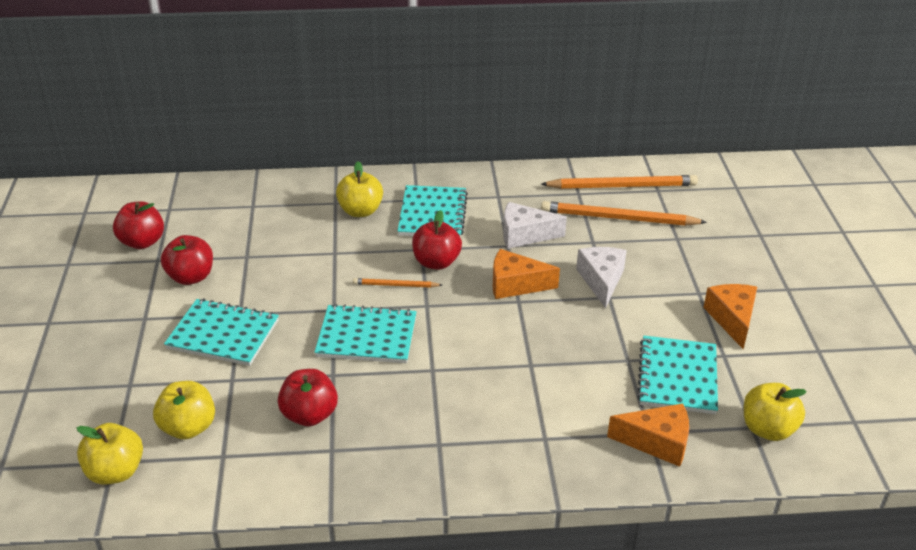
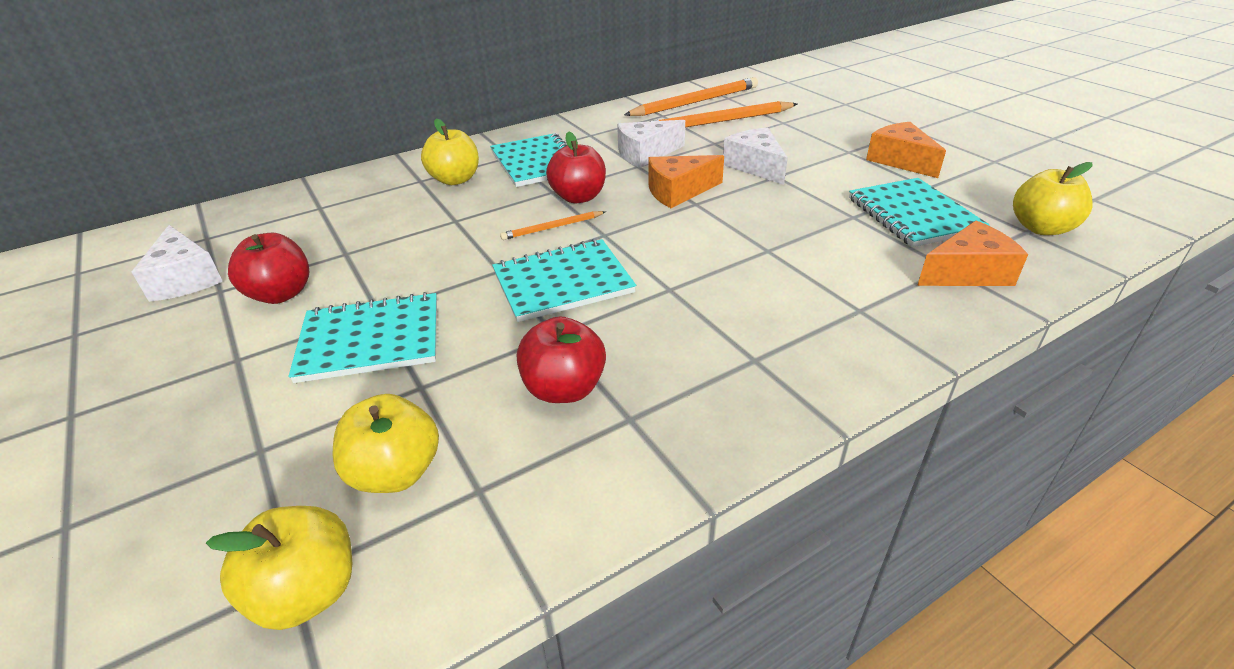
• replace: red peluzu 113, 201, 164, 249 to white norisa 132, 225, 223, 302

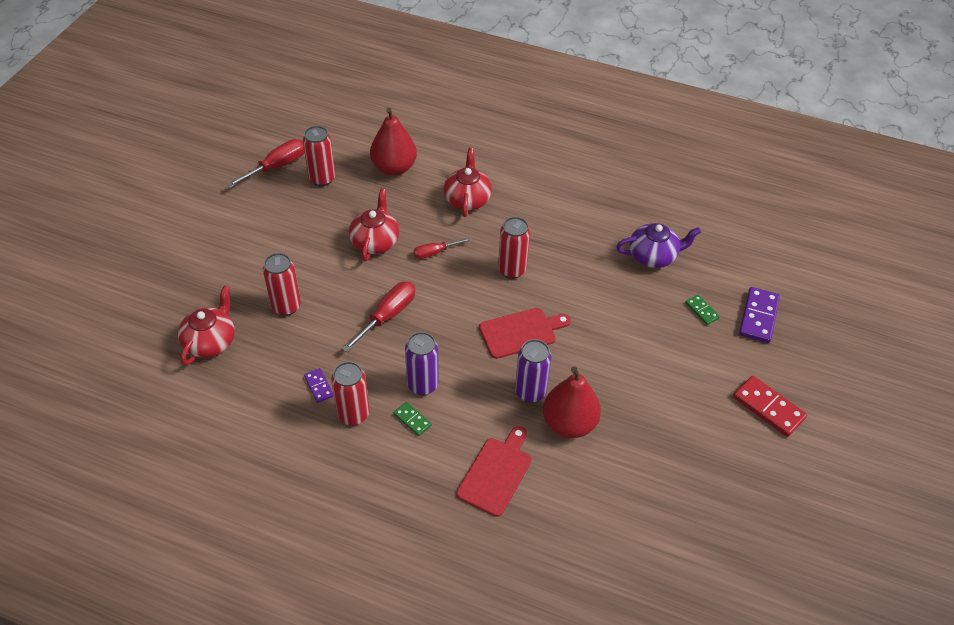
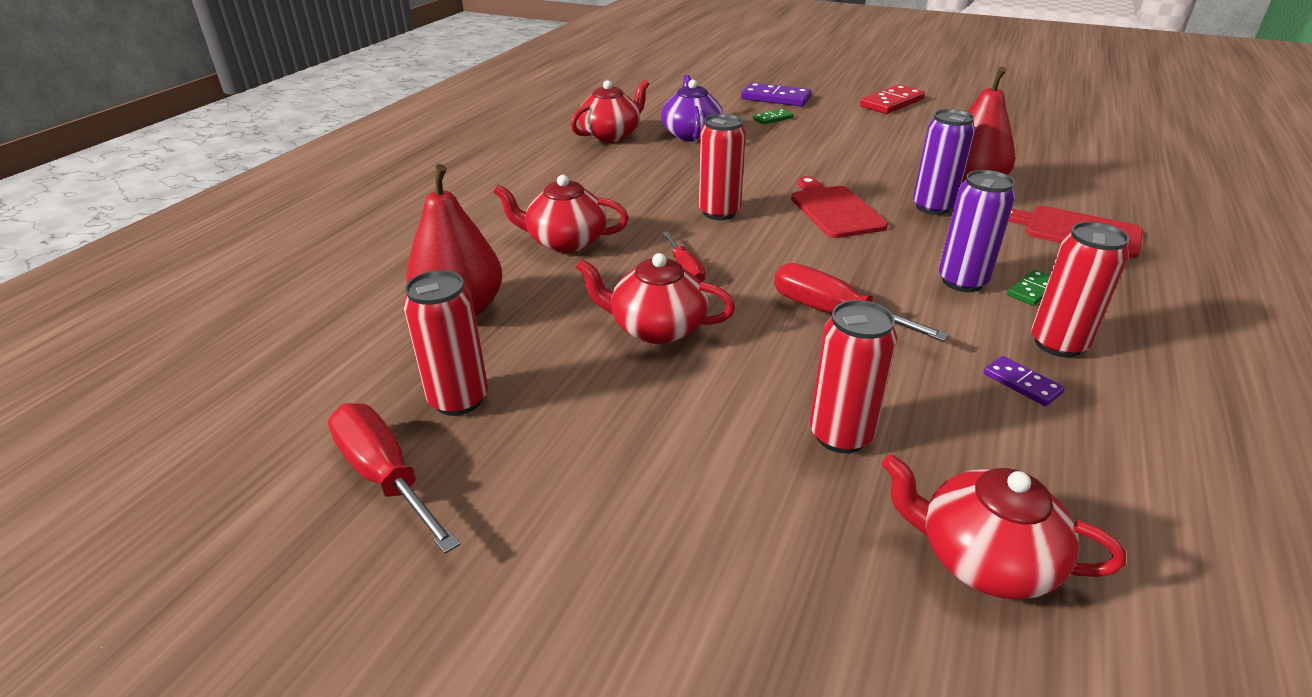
• rotate: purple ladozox 304, 368, 334, 403 = 984, 356, 1065, 406 75 degrees clockwise
• insert: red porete 570, 79, 649, 142

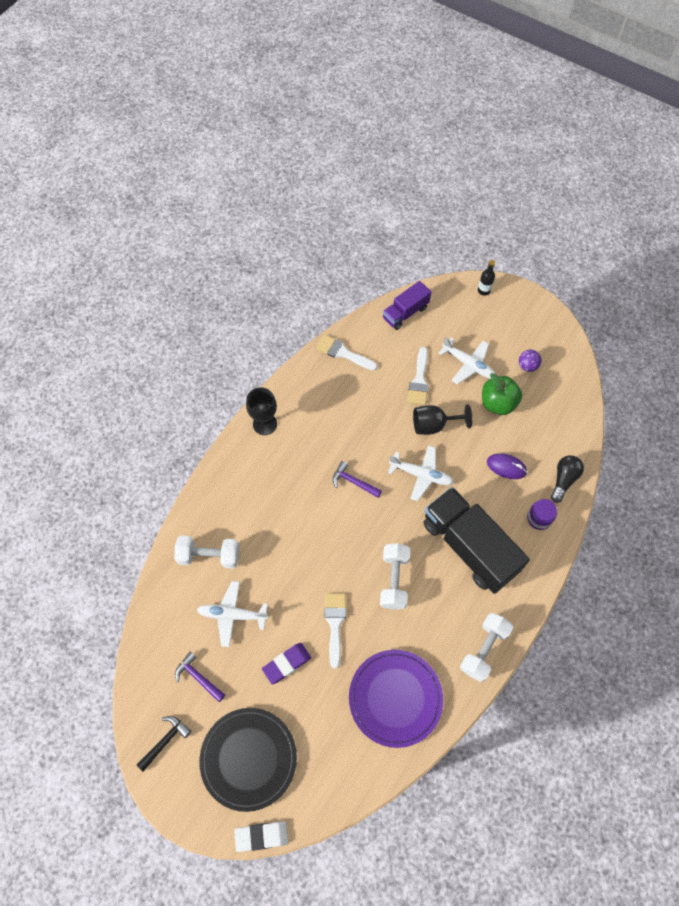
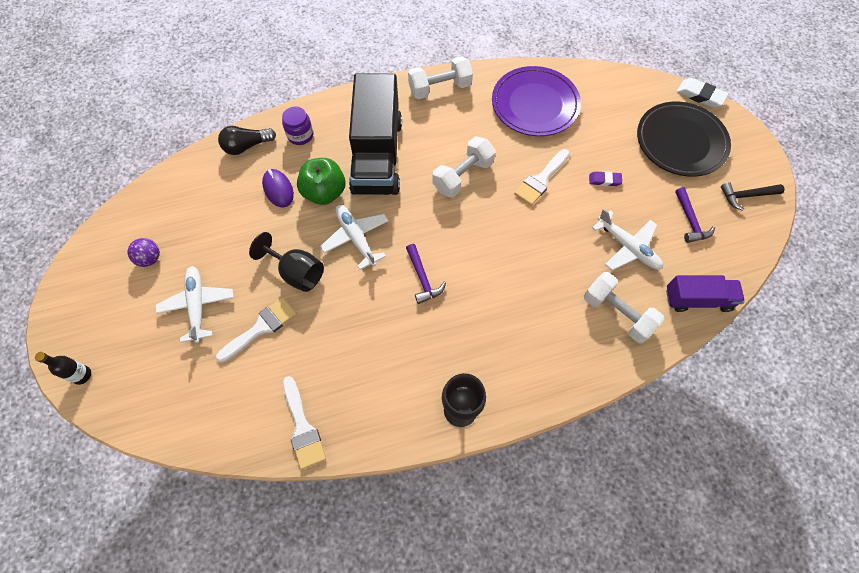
• move: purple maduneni 383, 281, 431, 330 to 666, 275, 745, 312
• move: green peluzu 482, 373, 522, 415 to 297, 158, 346, 205
• resize: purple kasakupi 262, 643, 311, 684 = 589, 171, 622, 186 x0.64

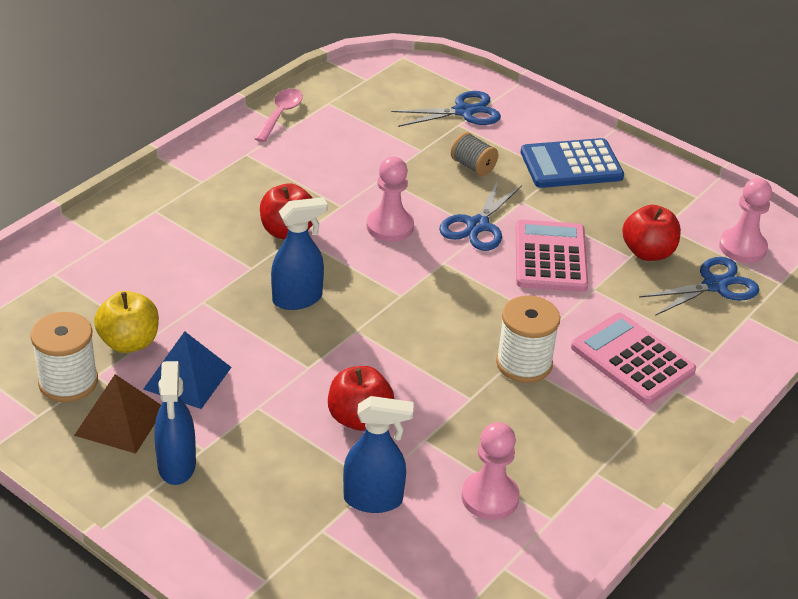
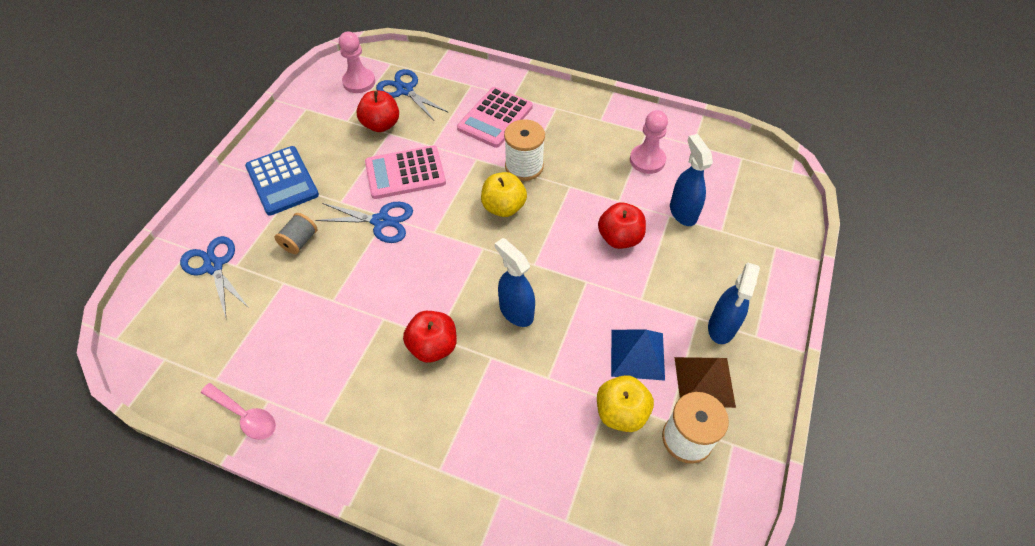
• rotate: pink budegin 255, 88, 303, 142 = 201, 383, 276, 440 150 degrees counterclockwise
• delete: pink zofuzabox 367, 157, 414, 242
• rotate: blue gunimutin 154, 361, 196, 485 = 708, 263, 760, 344 135 degrees clockwise
• insert: yellow peluzu 481, 172, 527, 217

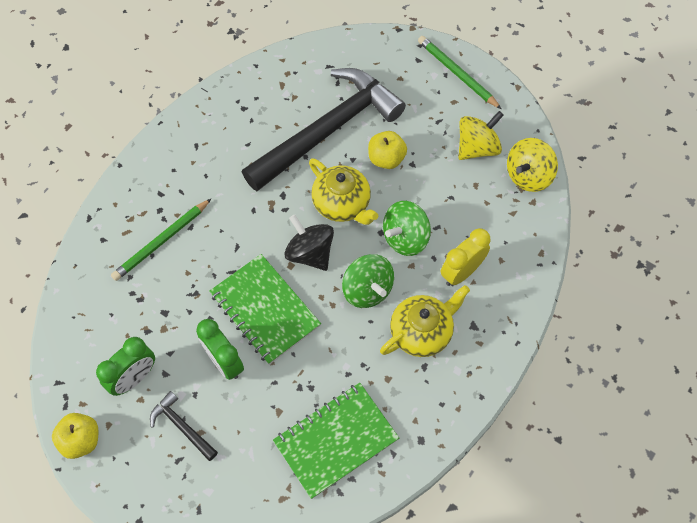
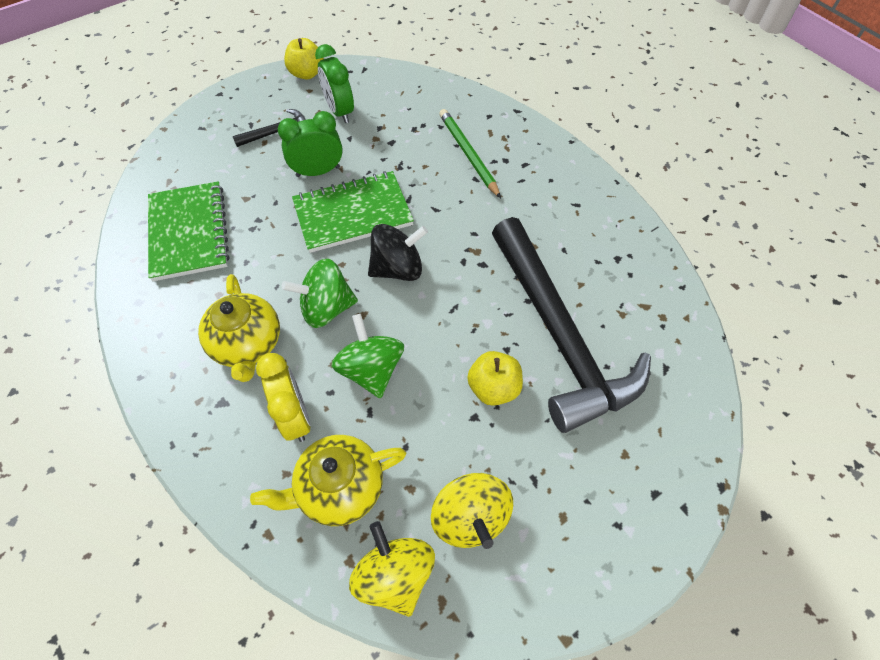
• delete: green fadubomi 418, 36, 501, 109
• move: yellow porete 309, 158, 378, 225 to 250, 435, 406, 526

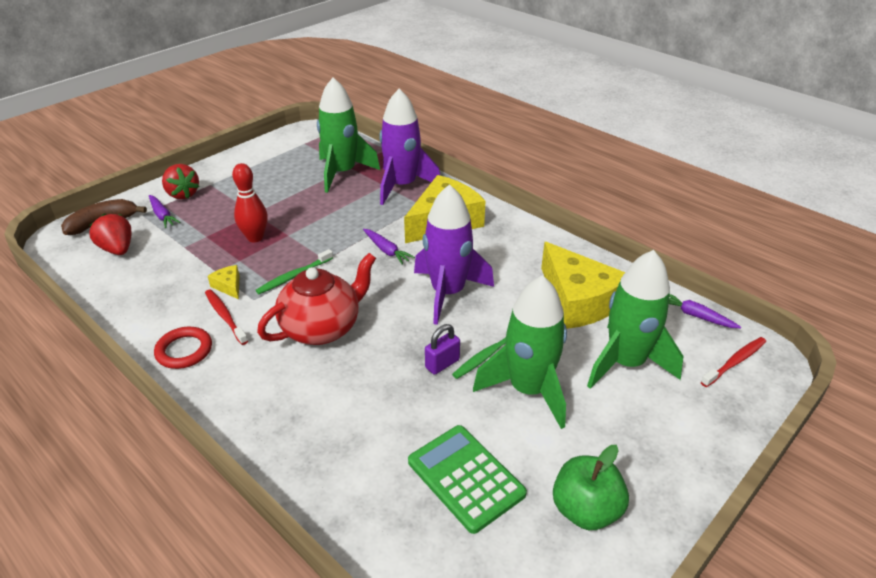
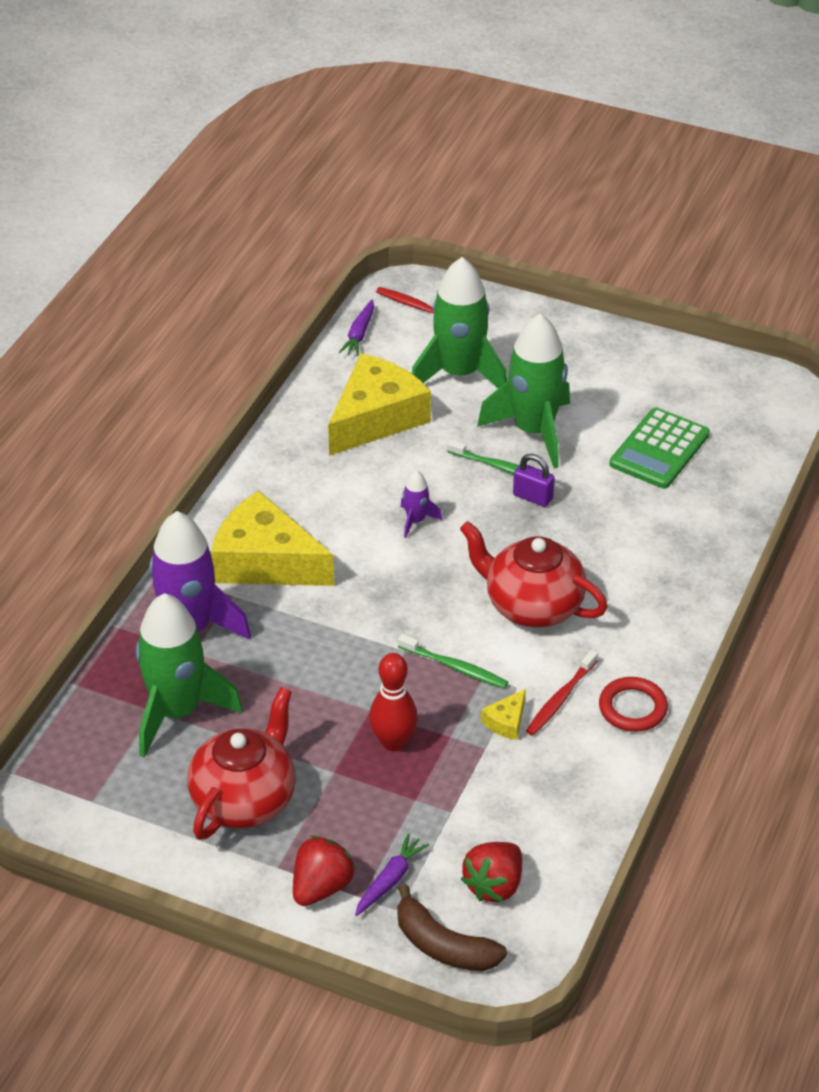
• resize: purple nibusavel 414, 184, 494, 325 = 400, 470, 443, 538 x0.44
• delete: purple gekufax 363, 229, 415, 265
• delete: green peluzu 553, 445, 629, 530
• insert: red porete 187, 687, 296, 840

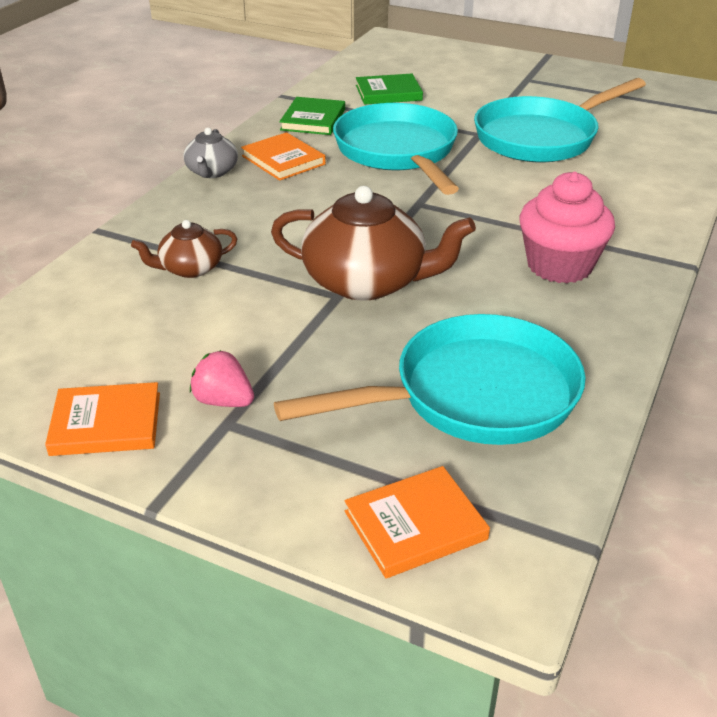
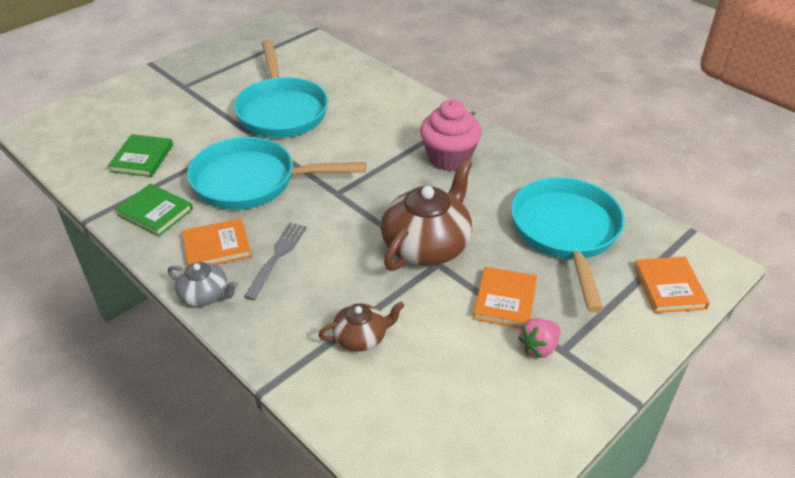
• rotate: brown porete 131, 220, 237, 278 = 318, 302, 404, 351 105 degrees counterclockwise
• move: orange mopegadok 45, 382, 160, 456 to 473, 267, 537, 328
• insert: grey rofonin 244, 222, 307, 300

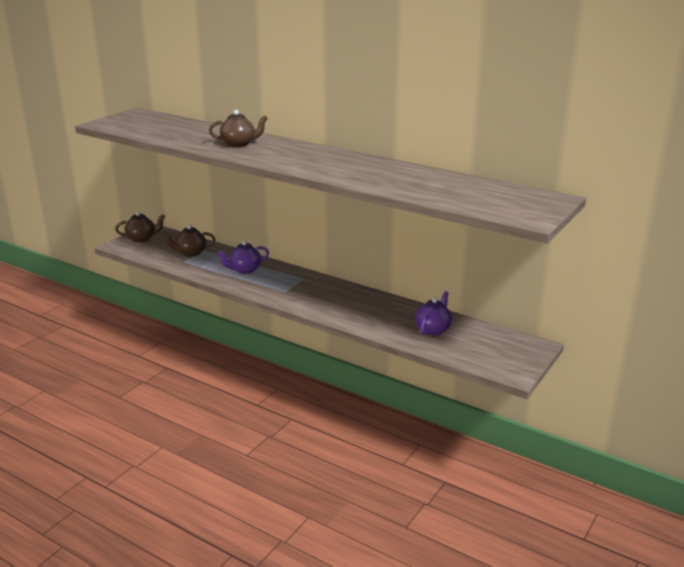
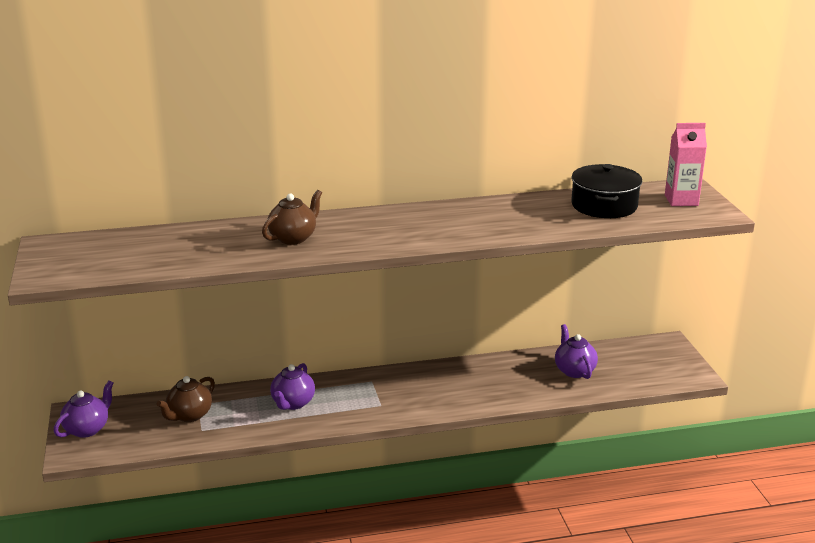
• recolor: brown porete 115, 211, 165, 242 to purple porete 54, 380, 114, 438
• insert: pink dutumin 665, 123, 707, 206
• insert: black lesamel 571, 164, 642, 218

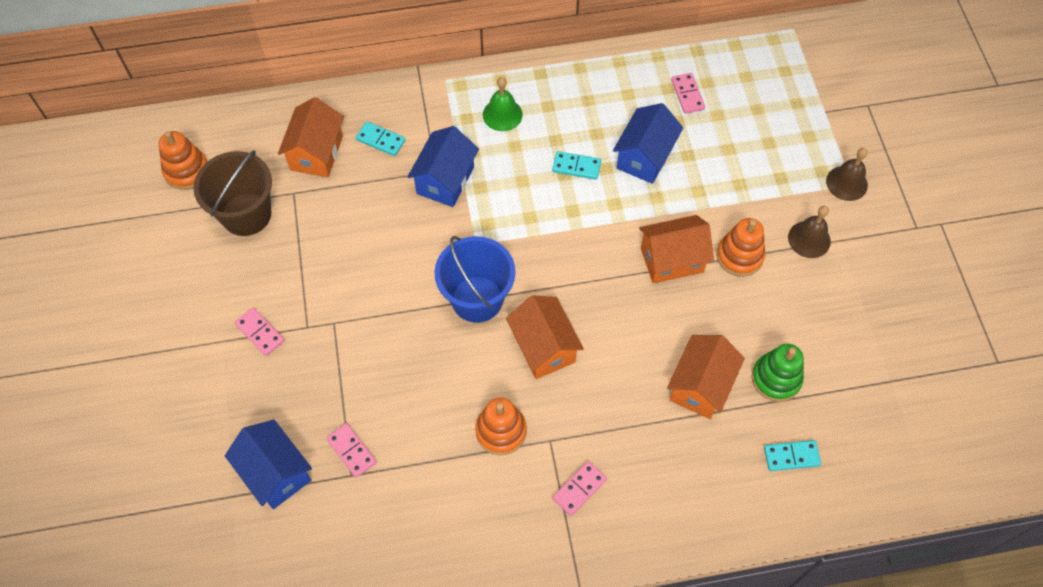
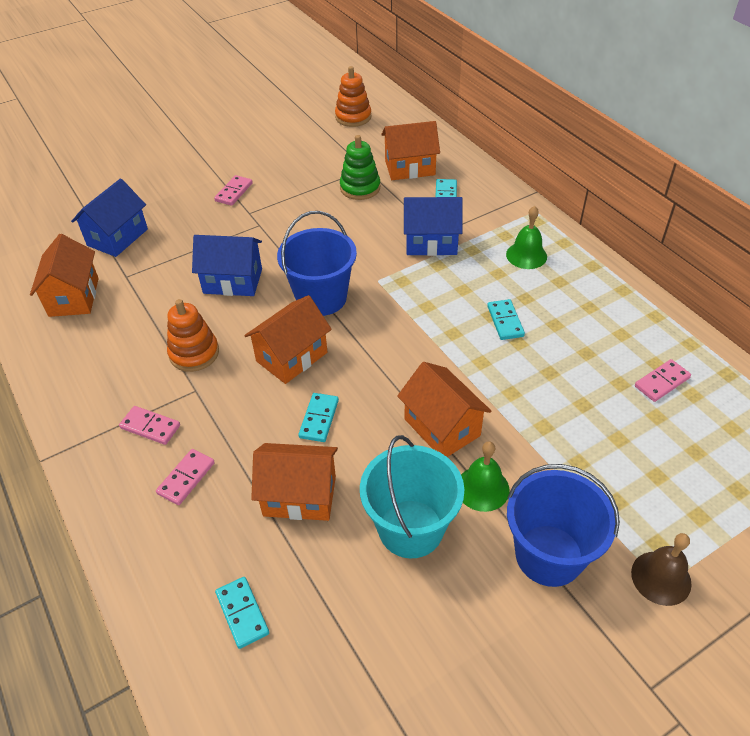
• move: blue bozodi 613, 103, 683, 184 to 192, 235, 262, 296
• delete: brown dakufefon 193, 150, 272, 236
• replace: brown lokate 788, 206, 831, 258 to blue dakufefon 507, 464, 620, 587
• replace: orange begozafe 717, 218, 765, 277 to green lokate 461, 441, 509, 512
• move: green begozafe 752, 344, 804, 402 to 340, 135, 380, 200
• move: pink ladozox 326, 423, 377, 478 to 156, 449, 215, 505
• insert: orange bozodi 30, 234, 99, 317
• insert: turquoise ladozox 298, 393, 339, 442
• insert: turquoise dakufefon 360, 435, 464, 558

